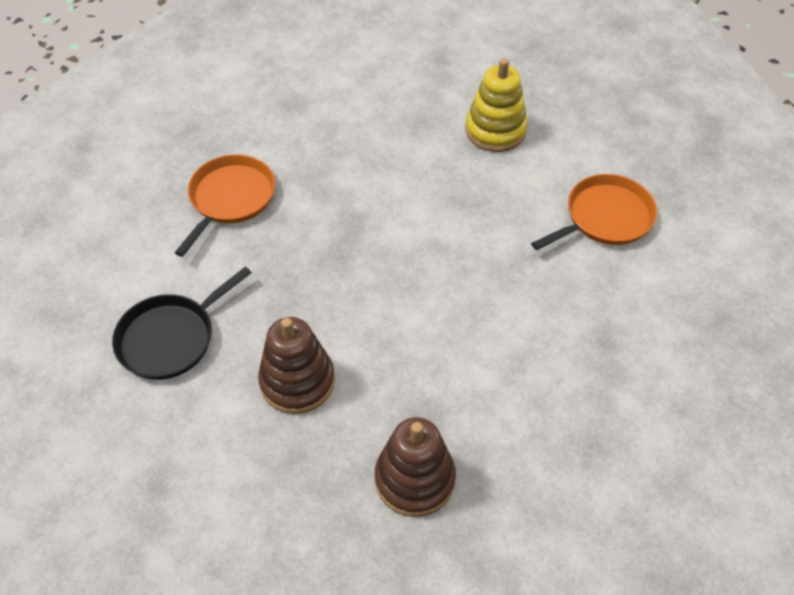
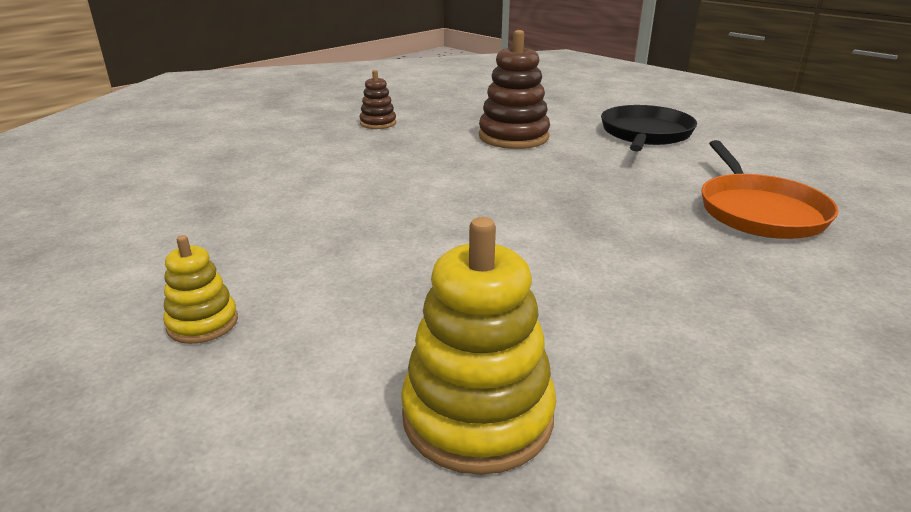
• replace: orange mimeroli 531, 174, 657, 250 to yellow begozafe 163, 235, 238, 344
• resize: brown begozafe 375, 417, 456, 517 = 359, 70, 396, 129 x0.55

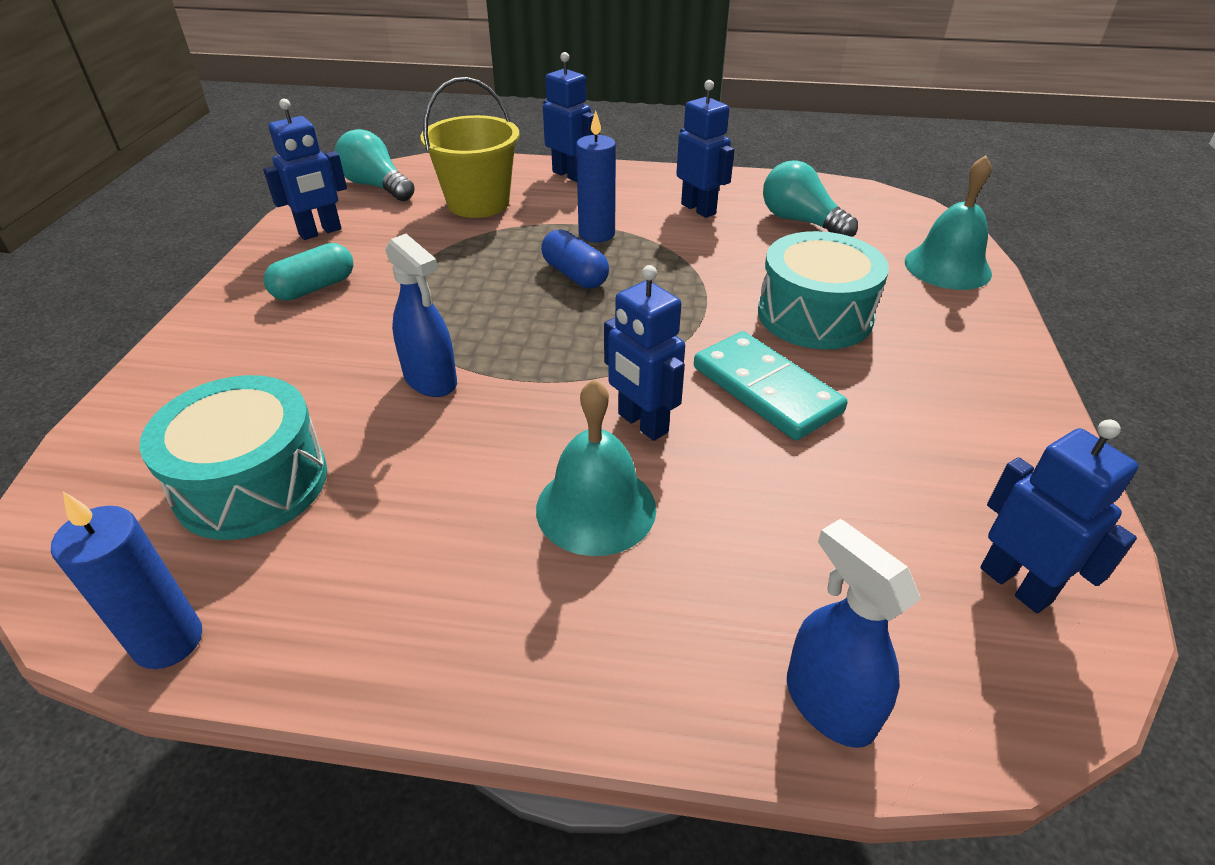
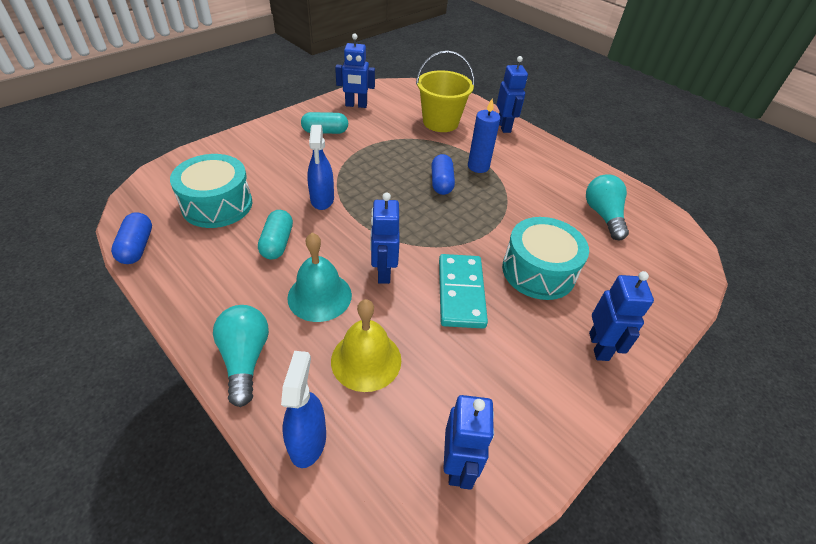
• move: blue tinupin 676, 80, 734, 218 to 589, 271, 654, 361
• move: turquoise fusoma 334, 129, 415, 201 to 213, 305, 269, 407
• delete: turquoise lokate 905, 155, 992, 290
• replace: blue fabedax 51, 492, 202, 669 to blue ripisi 111, 212, 152, 264
• insert: turquoise ripisi 258, 210, 293, 259
• insert: yellow lokate 331, 299, 401, 392

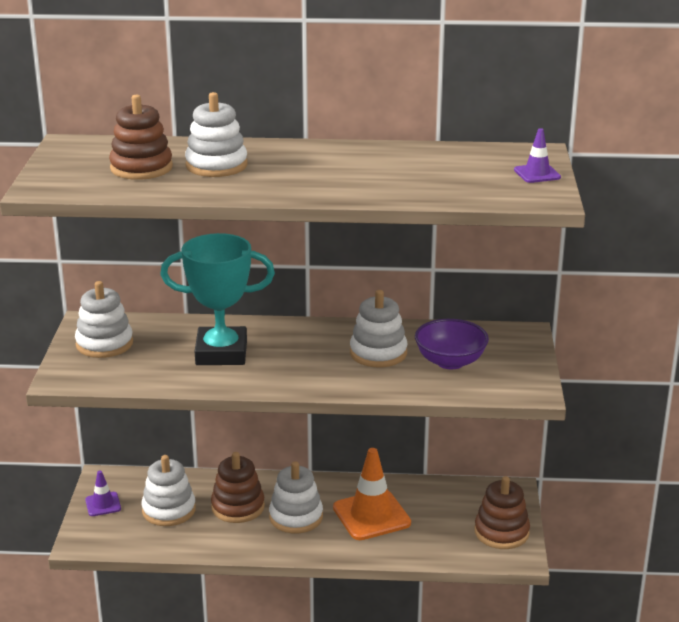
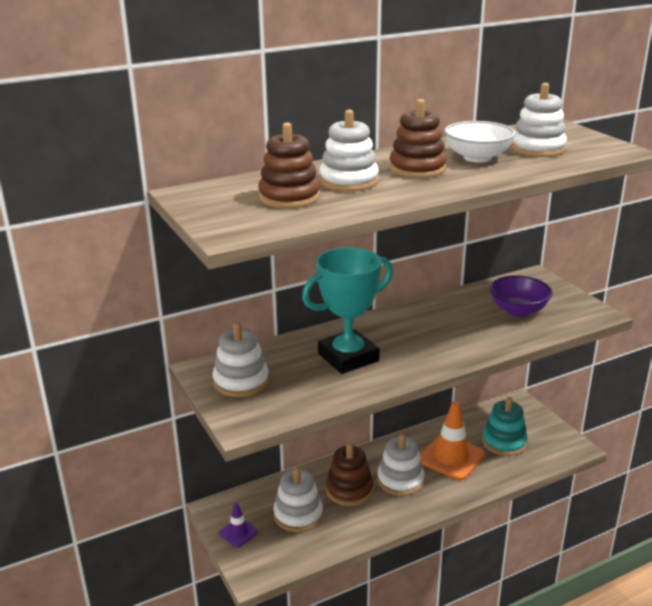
• delete: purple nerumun 514, 128, 561, 183
• move: white begozafe 350, 290, 408, 367 to 511, 83, 567, 157
• move: brown begozafe 475, 476, 530, 549 to 389, 99, 447, 178
• insert: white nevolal 445, 121, 515, 163
• insert: turquoise begozafe 482, 397, 528, 456

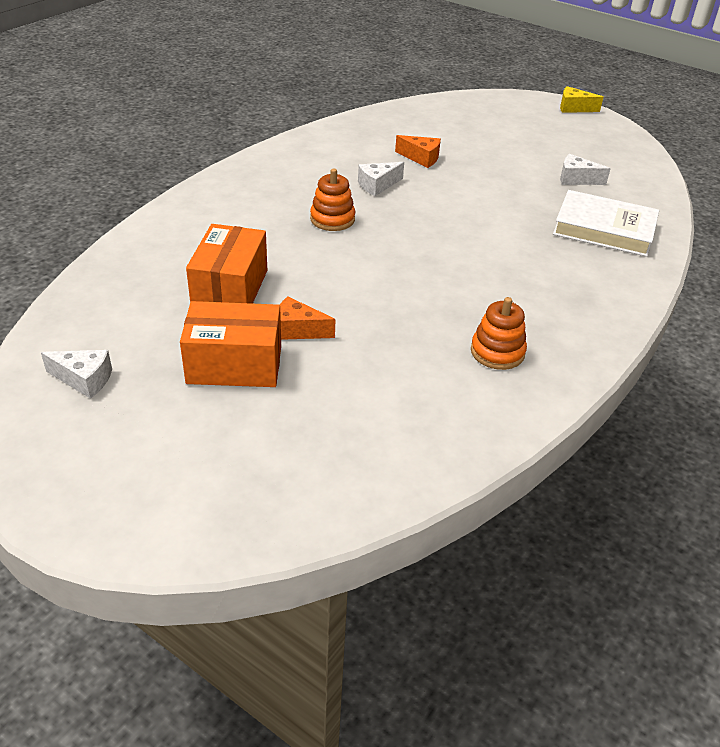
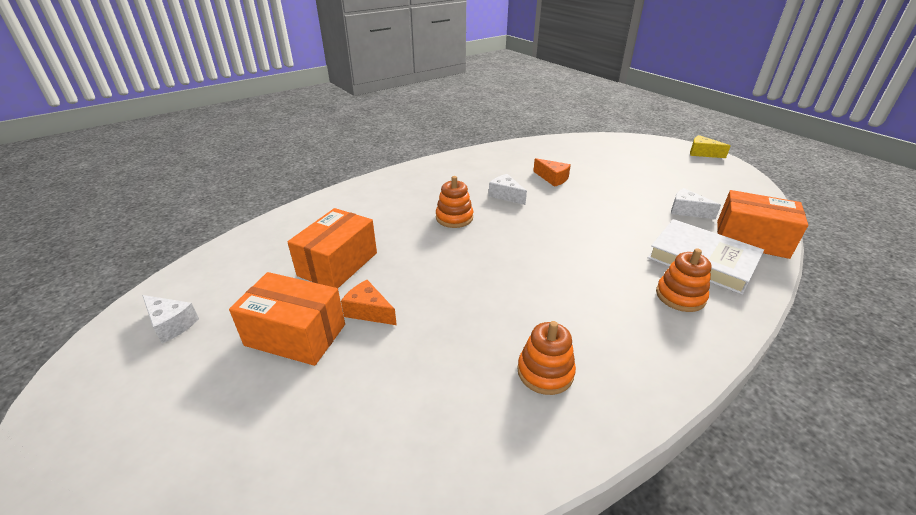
• rotate: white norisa 358, 162, 404, 196 = 489, 174, 527, 205 60 degrees clockwise
• insert: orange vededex 717, 190, 808, 259
• insert: orange begozafe 656, 248, 711, 312

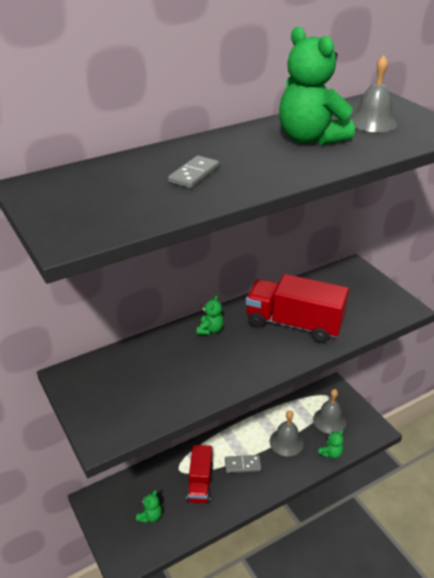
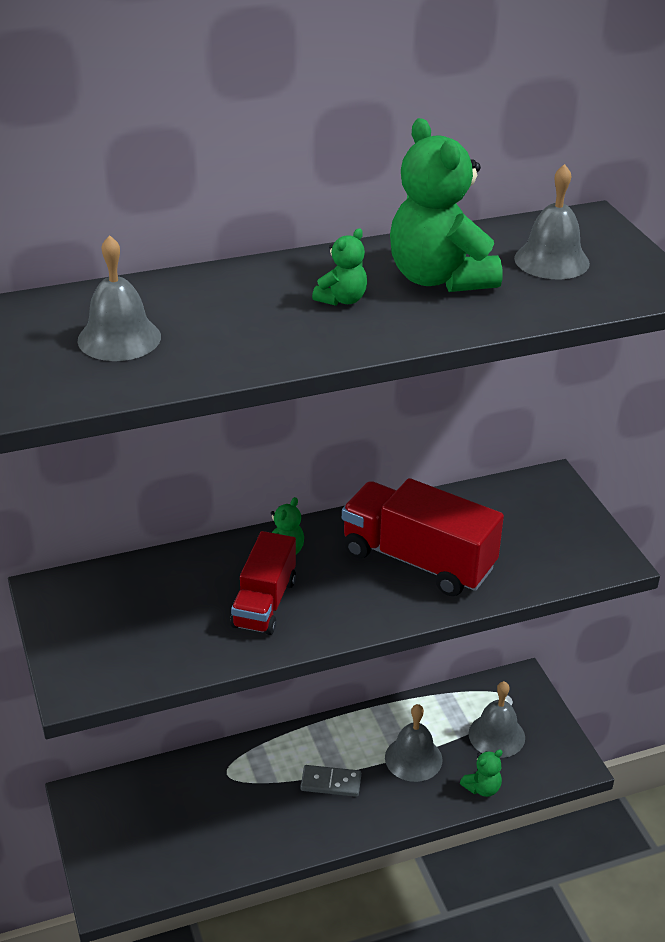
• delete: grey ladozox 168, 156, 219, 188
• move: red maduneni 186, 445, 213, 504 to 230, 531, 296, 635
• move: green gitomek 136, 490, 162, 523 to 312, 228, 367, 306
• insert: grey lokate 77, 235, 161, 361

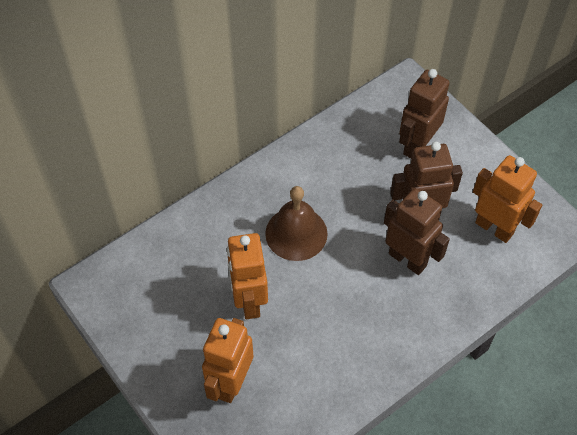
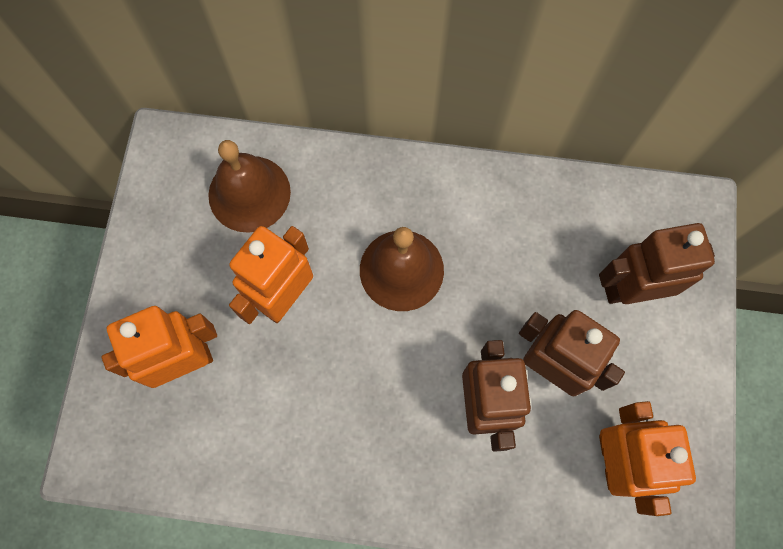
• insert: brown lokate 208, 140, 291, 233

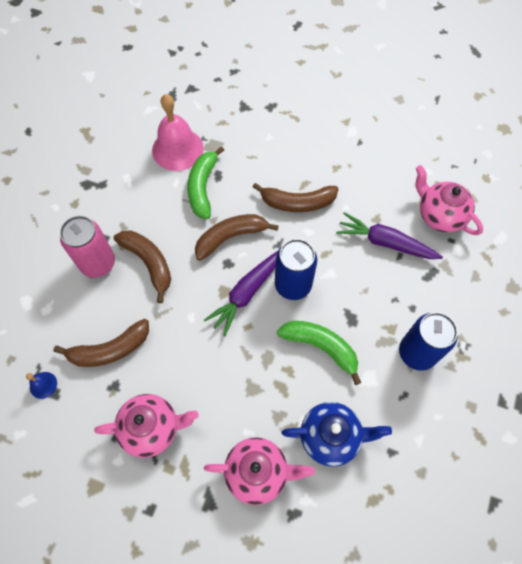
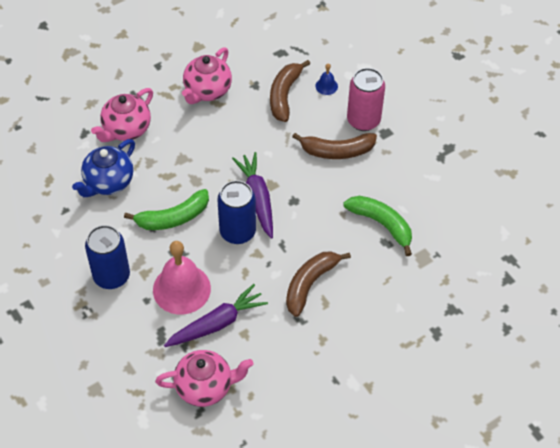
• move: pink lokate 152, 94, 204, 171 to 153, 241, 211, 315
• delete: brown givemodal 195, 214, 279, 261
• move: blue lokate 26, 372, 57, 399 to 316, 64, 338, 95

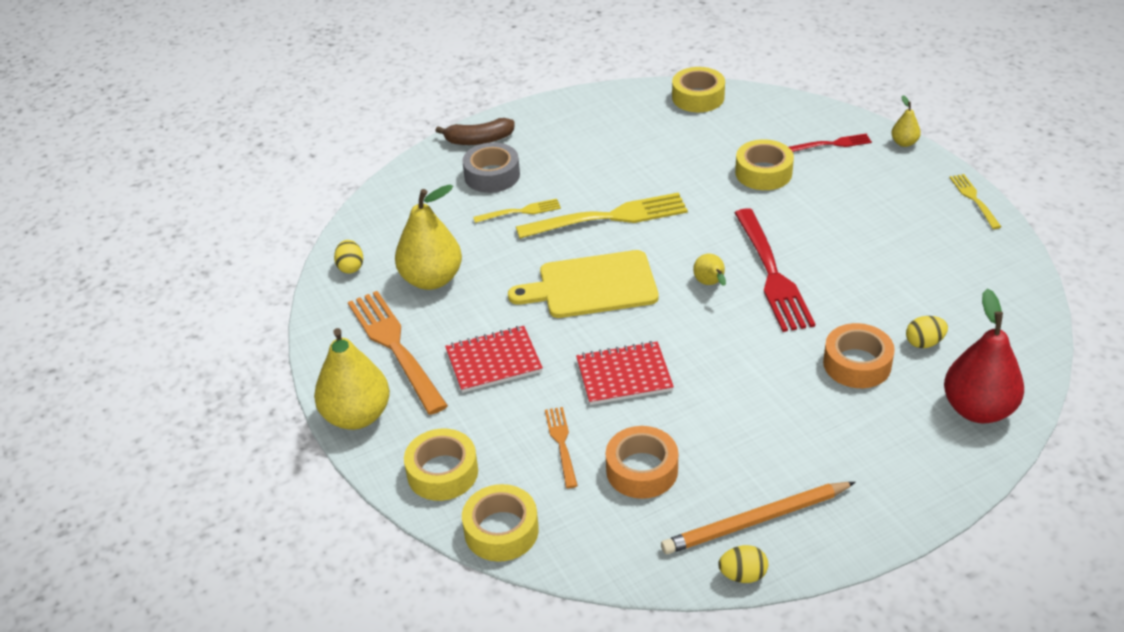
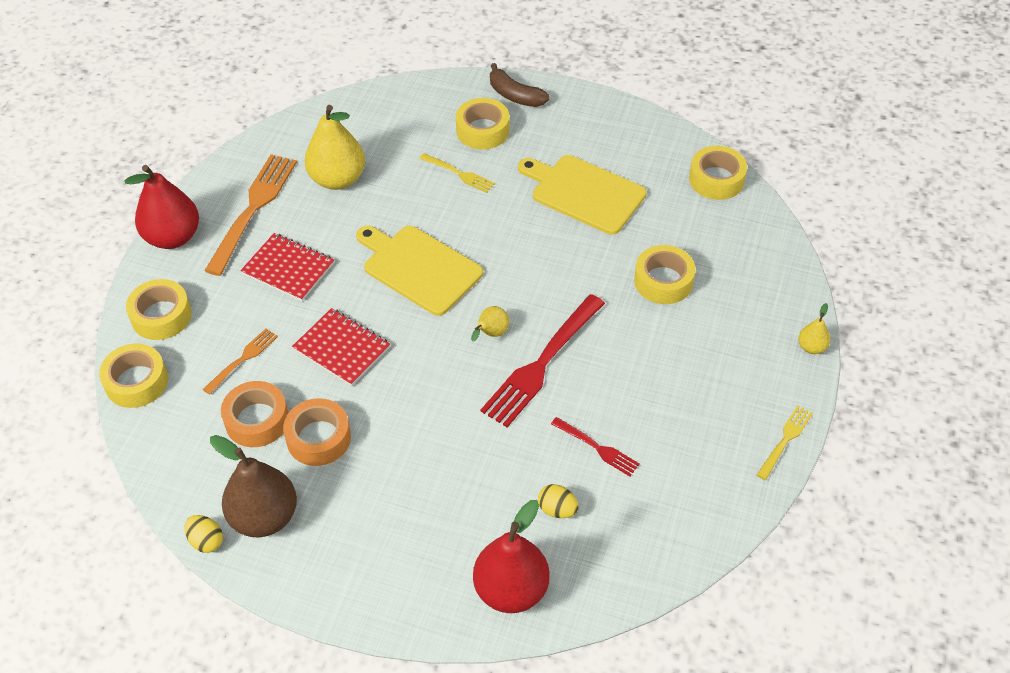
• move: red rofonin 789, 133, 872, 152 to 551, 417, 640, 476
• recolor: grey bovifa 462, 142, 520, 193 to yellow bovifa 456, 98, 509, 150
• delete: yellow rofonin 516, 192, 688, 239
• delete: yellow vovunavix 334, 240, 363, 273
• move: orange bovifa 823, 323, 895, 388 to 283, 398, 351, 466
• recolor: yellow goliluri 314, 328, 390, 430 to red goliluri 125, 165, 199, 249
• replace: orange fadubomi 661, 482, 856, 554 to brown goliluri 210, 435, 297, 537
• insert: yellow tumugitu 518, 155, 647, 235

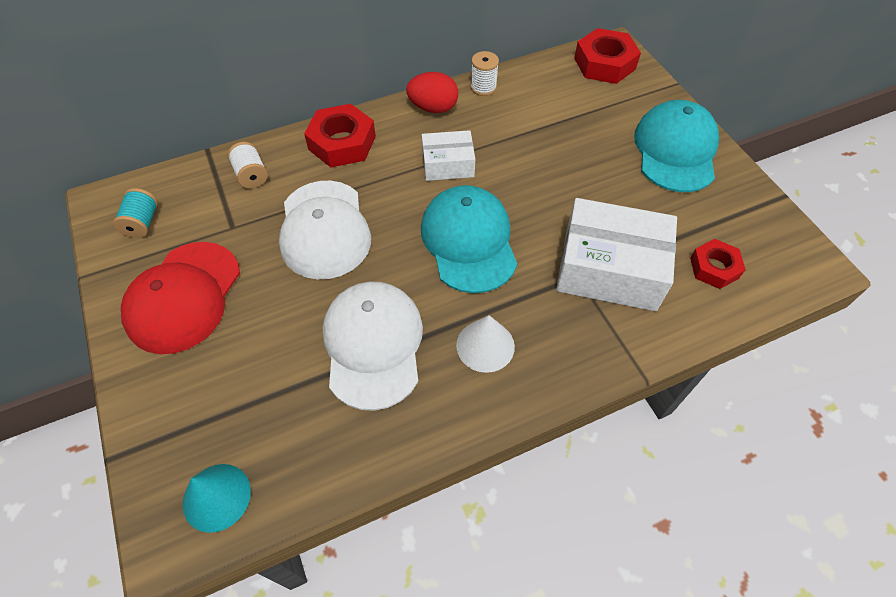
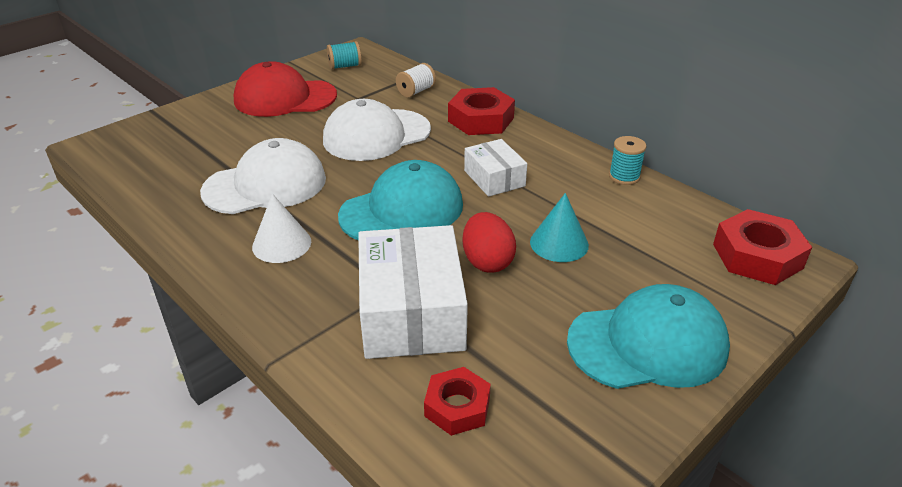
• recolor: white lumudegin 471, 51, 499, 96 to turquoise lumudegin 609, 136, 647, 185
• move: red vovunavix 406, 72, 458, 113 to 462, 212, 516, 273
• move: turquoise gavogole 183, 464, 251, 533 to 530, 193, 589, 262

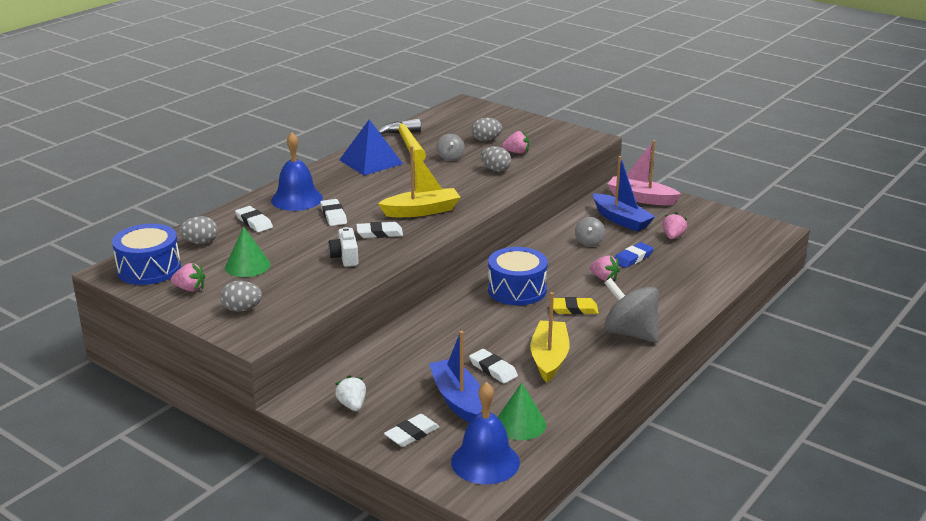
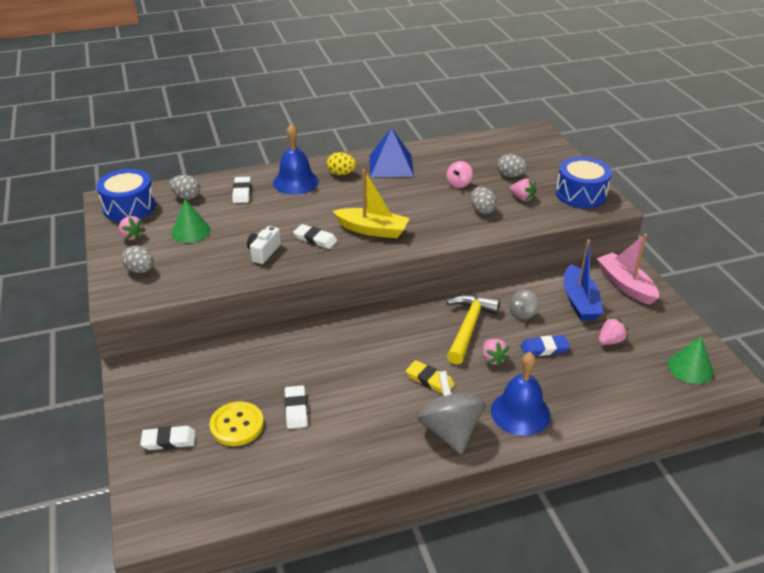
• move: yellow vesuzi 379, 118, 426, 161 to 447, 295, 500, 365
• recolor: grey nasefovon 437, 134, 465, 161 to pink nasefovon 447, 161, 473, 188
• delete: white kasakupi 320, 199, 347, 226
• move: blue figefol 488, 247, 548, 305 to 556, 157, 612, 208
• delete: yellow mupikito 530, 292, 570, 382
• replace: blue mupikito 429, 331, 482, 423 to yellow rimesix 209, 401, 264, 446
• delete: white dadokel 335, 375, 366, 411
• move: blue lokate 451, 382, 520, 484 to 491, 352, 550, 436
• move: green gavogole 498, 383, 546, 440 to 668, 336, 713, 384
• insert: yellow vovunavix 326, 152, 356, 175

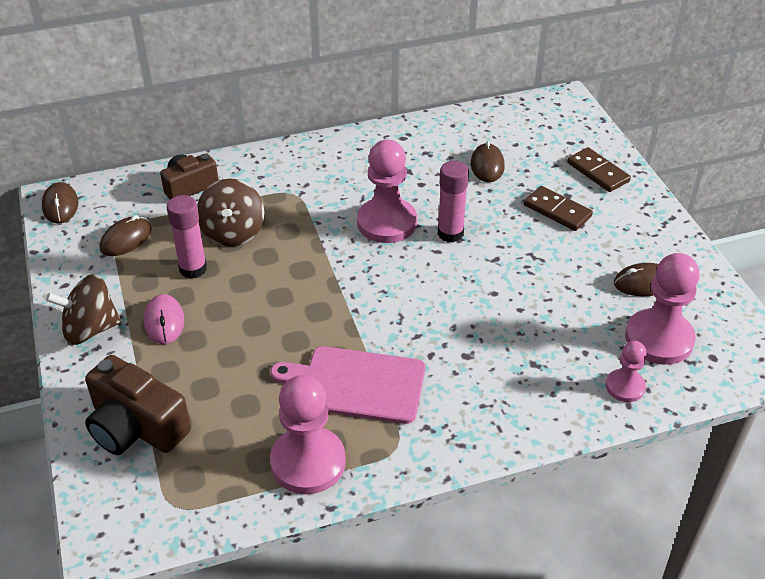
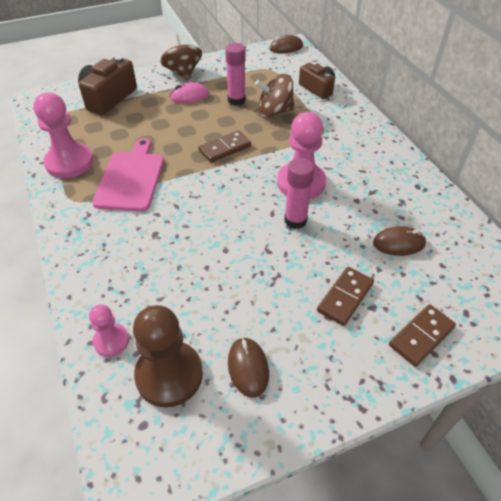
• delete: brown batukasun 100, 215, 152, 256
• recolor: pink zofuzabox 625, 253, 700, 365 to brown zofuzabox 133, 305, 203, 407
• insert: brown ladozox 198, 130, 251, 163

